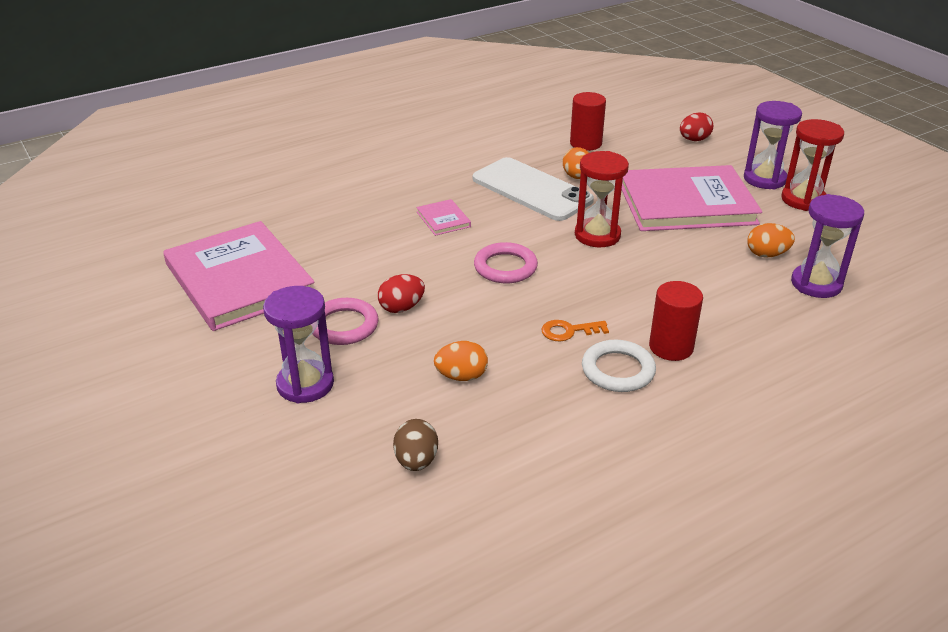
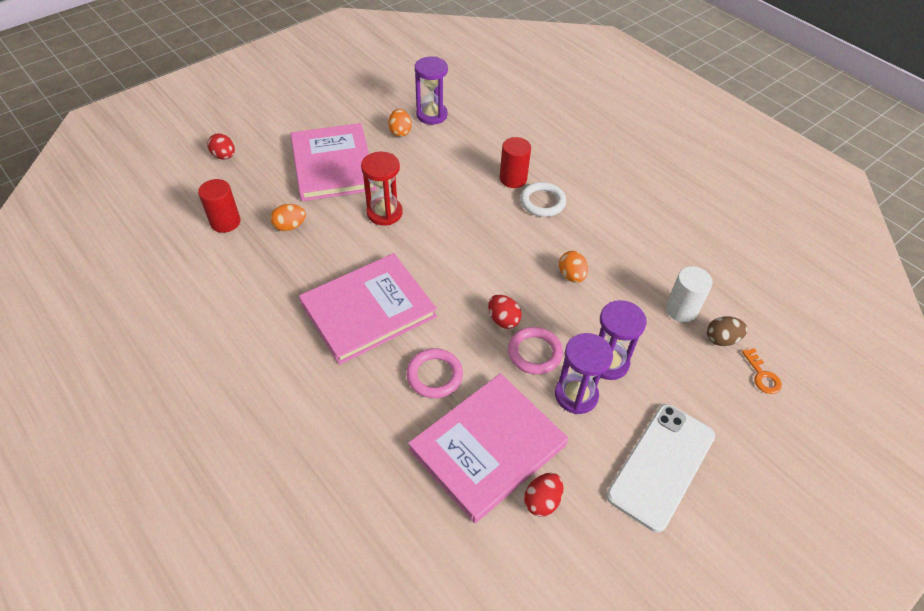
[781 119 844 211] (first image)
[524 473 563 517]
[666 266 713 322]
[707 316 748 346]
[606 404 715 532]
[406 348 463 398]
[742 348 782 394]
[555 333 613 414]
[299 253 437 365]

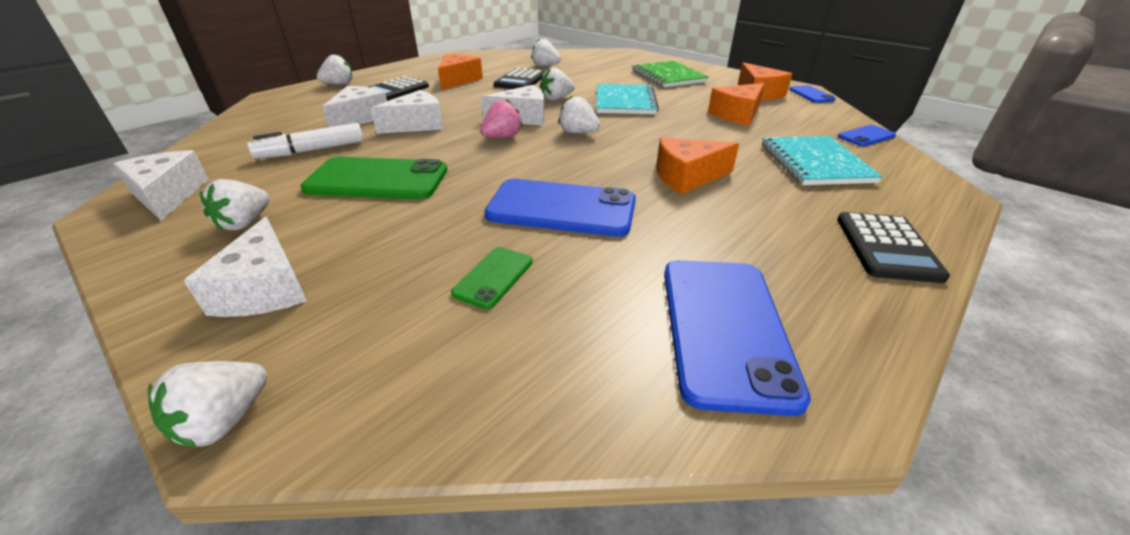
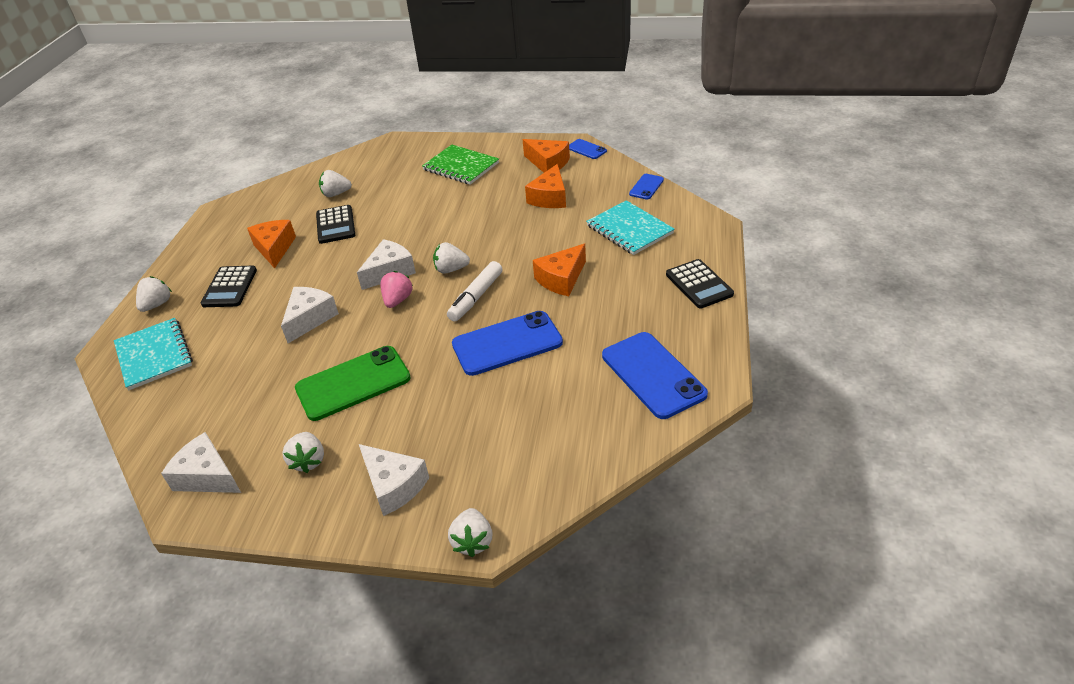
[322 86 387 127] (first image)
[451 247 533 309] (first image)
[540 68 575 101] (first image)
[447 261 503 322]
[114 318 193 390]

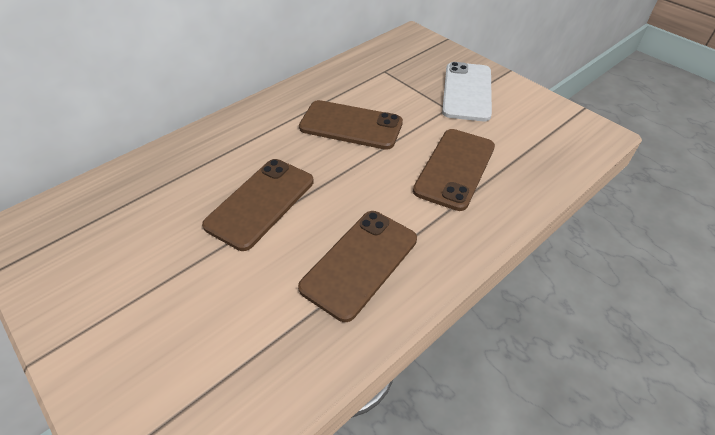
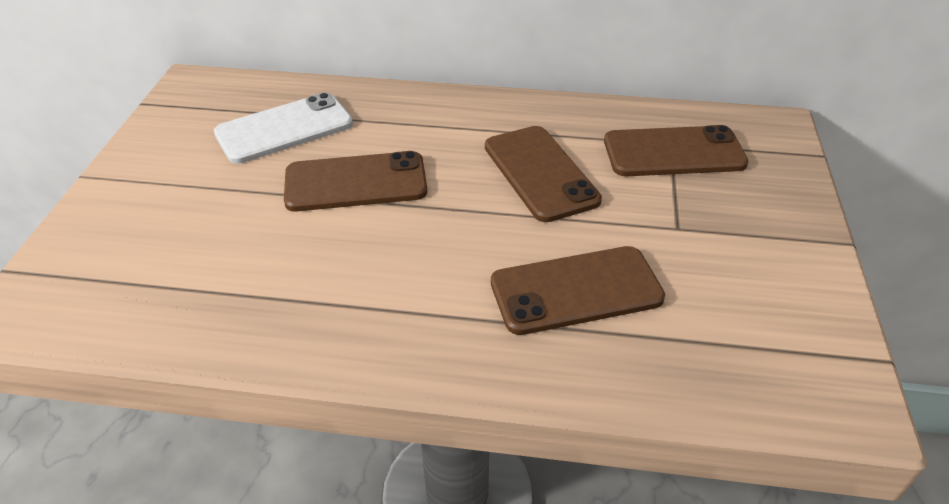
[604 125 749 176]
[214 92 353 164]

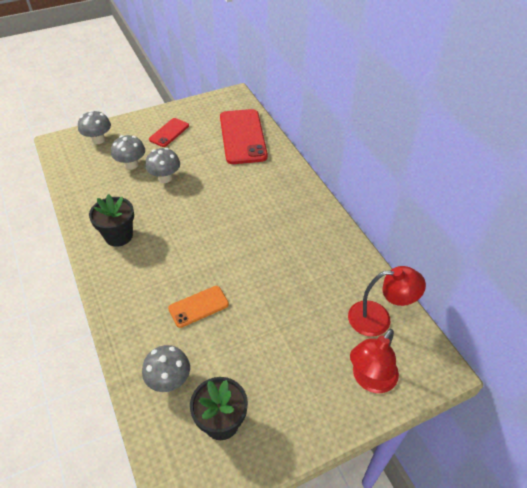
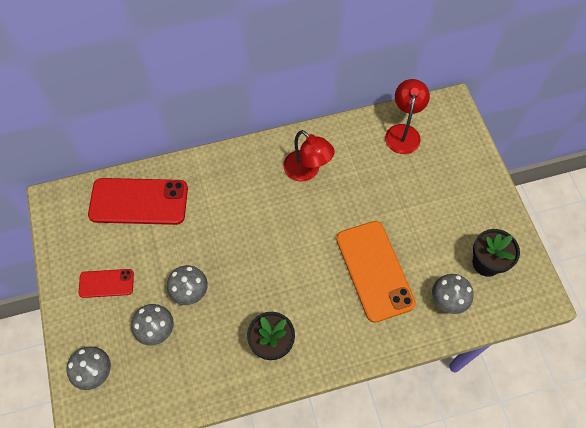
[283 130 335 182]
[78 269 134 298]
[336 221 416 323]

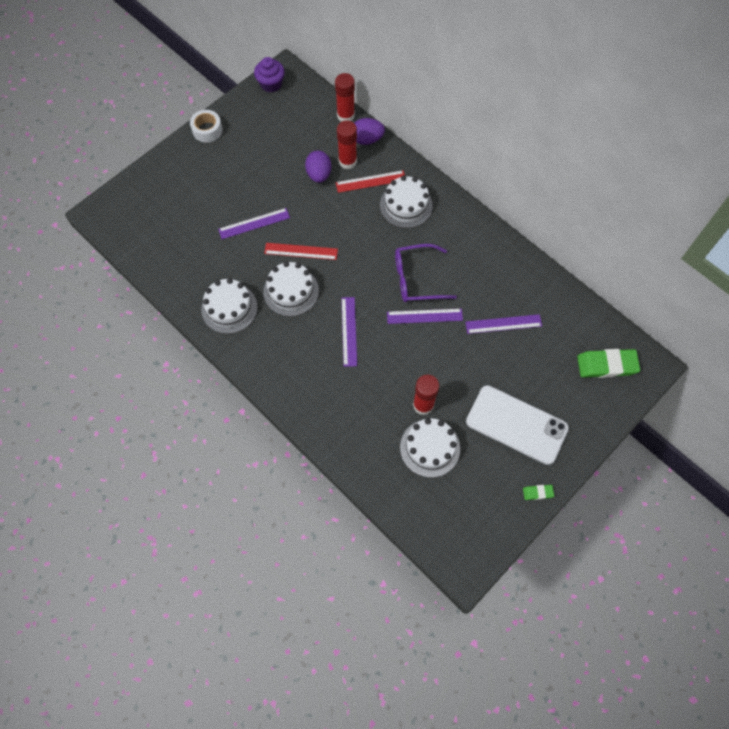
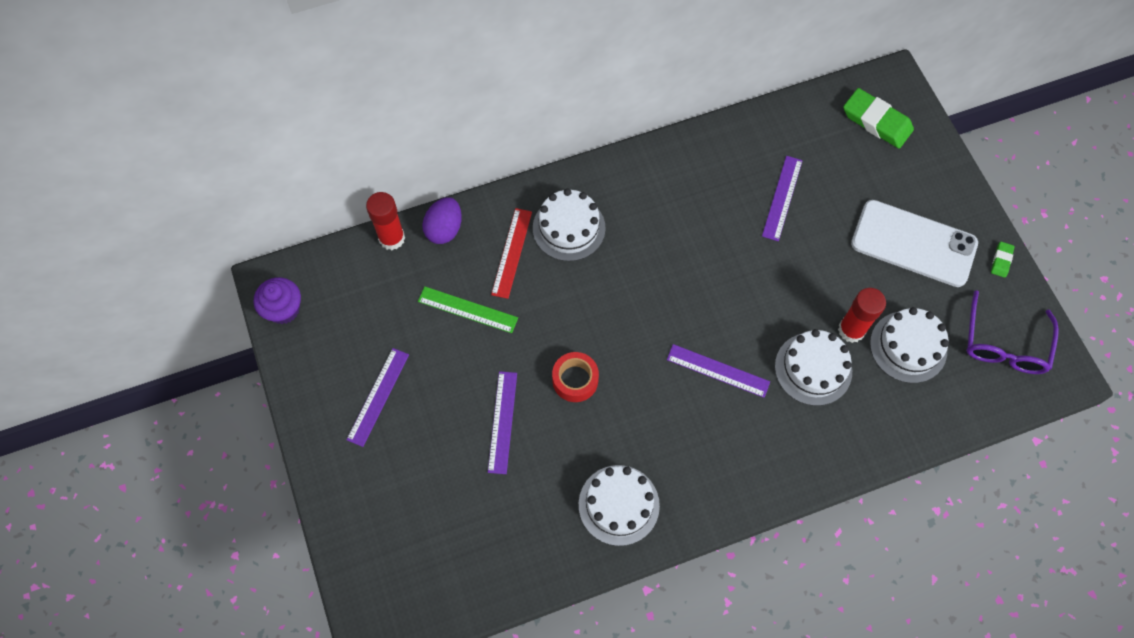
[190 110 222 143] (first image)
[337 121 357 169] (first image)
[775 329 852 406]
[346 348 409 447]
[966 290 1059 374]
[552 352 599 402]
[418 286 518 333]
[851 200 978 287]
[843 88 914 149]

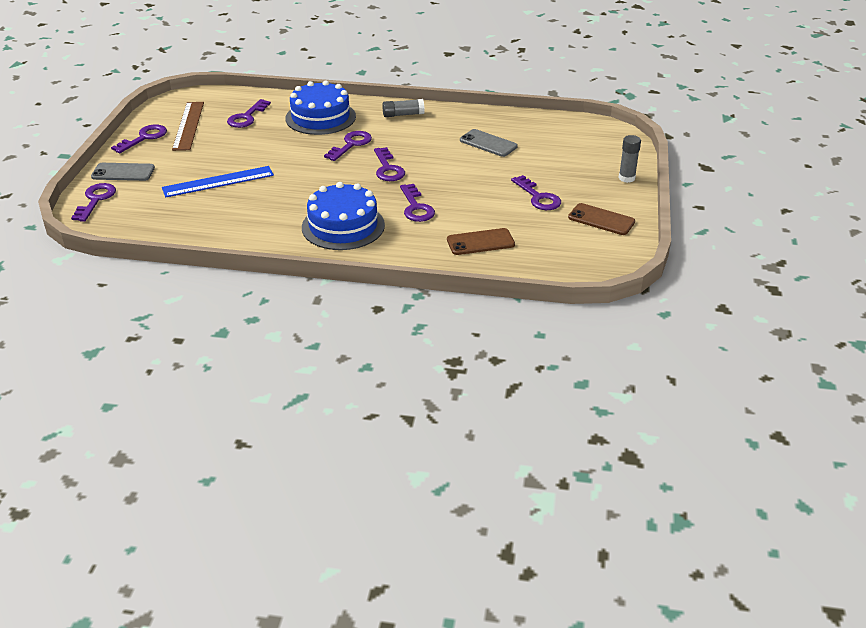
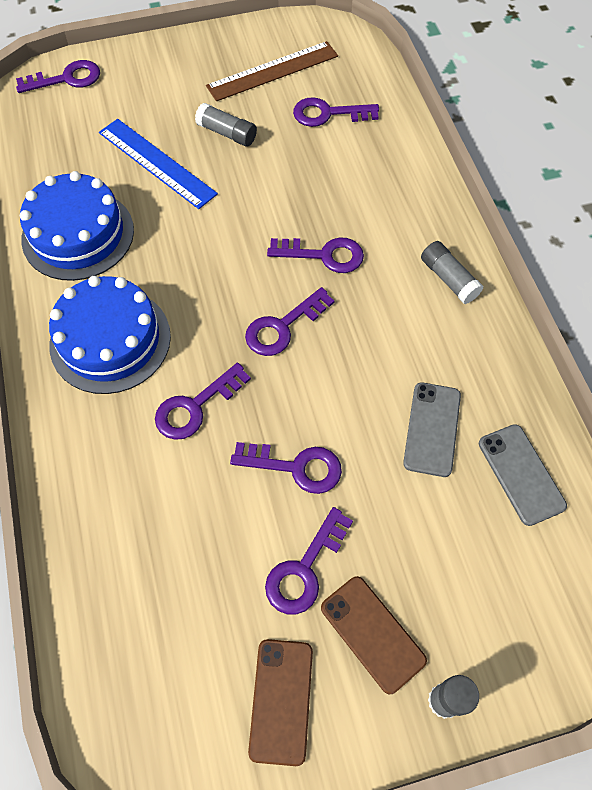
[195 103 257 147]
[479 424 567 526]
[230 442 342 494]
[20 171 134 281]
[321 576 427 694]

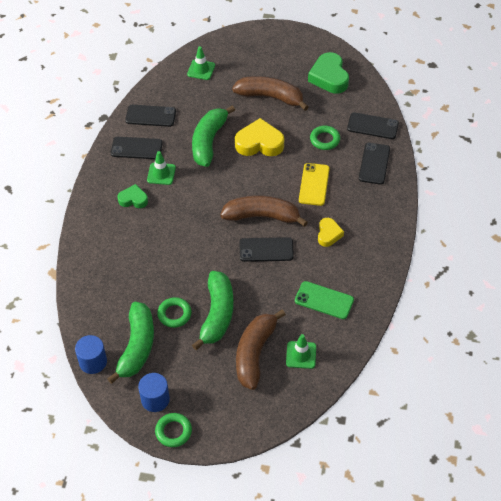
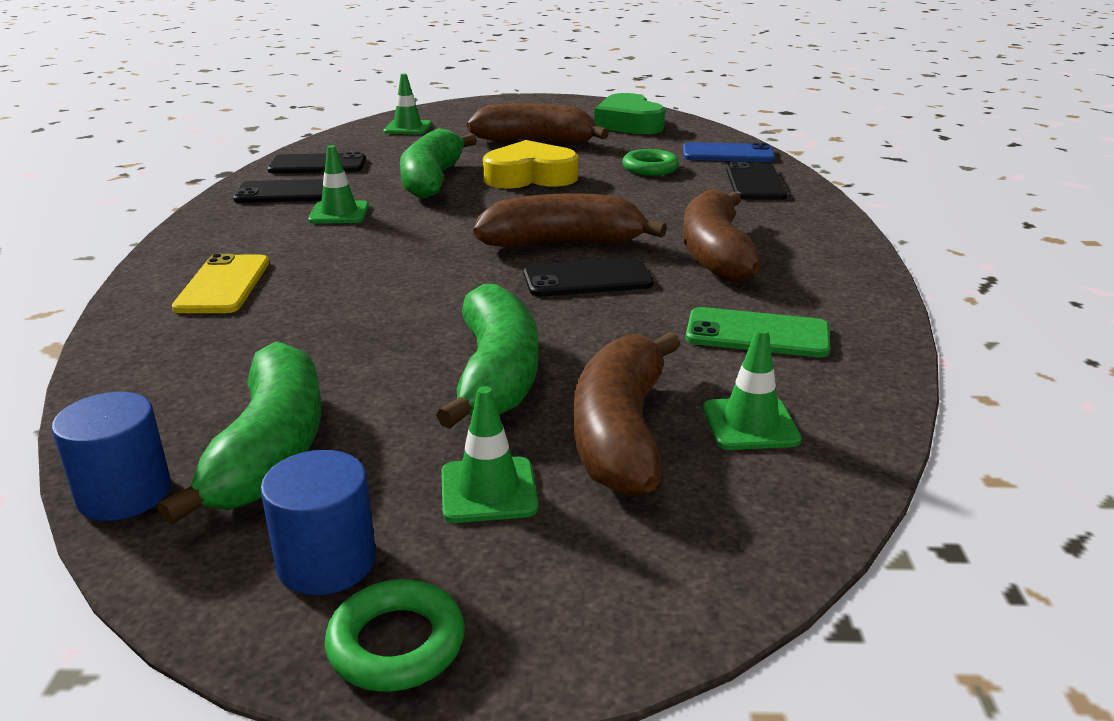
[118 184 148 208] (first image)
[157 297 192 328] (first image)
[441 386 538 523]
[172 254 269 313]
[683 189 761 281]
[683 142 775 162]

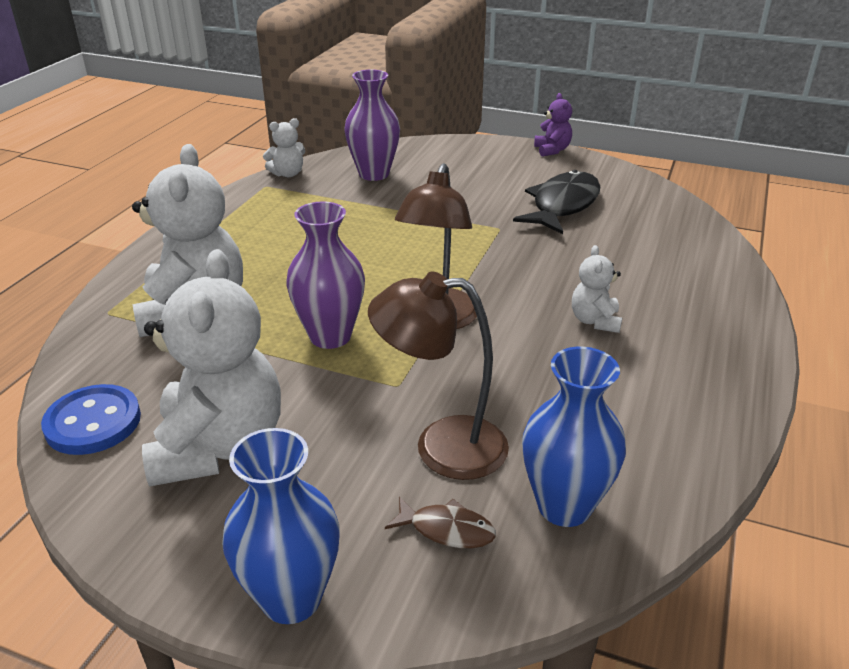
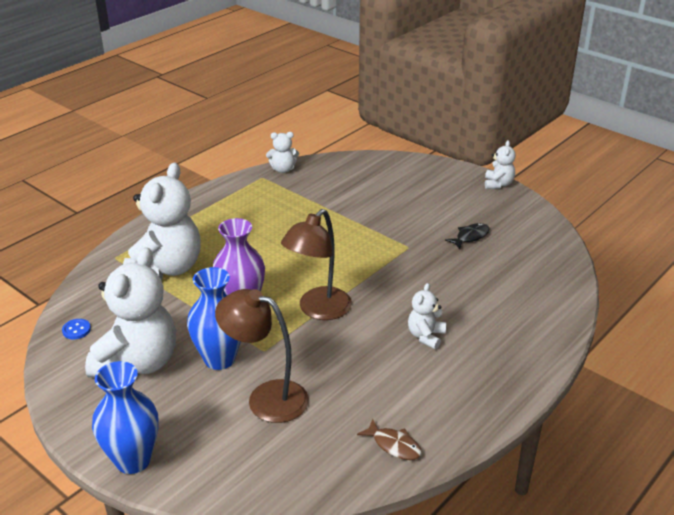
[344 70 400 181] (first image)
[357 419 422 460]
[187 267 240 370]
[485 140 516 189]
[62 319 91 339]
[445 223 490 249]

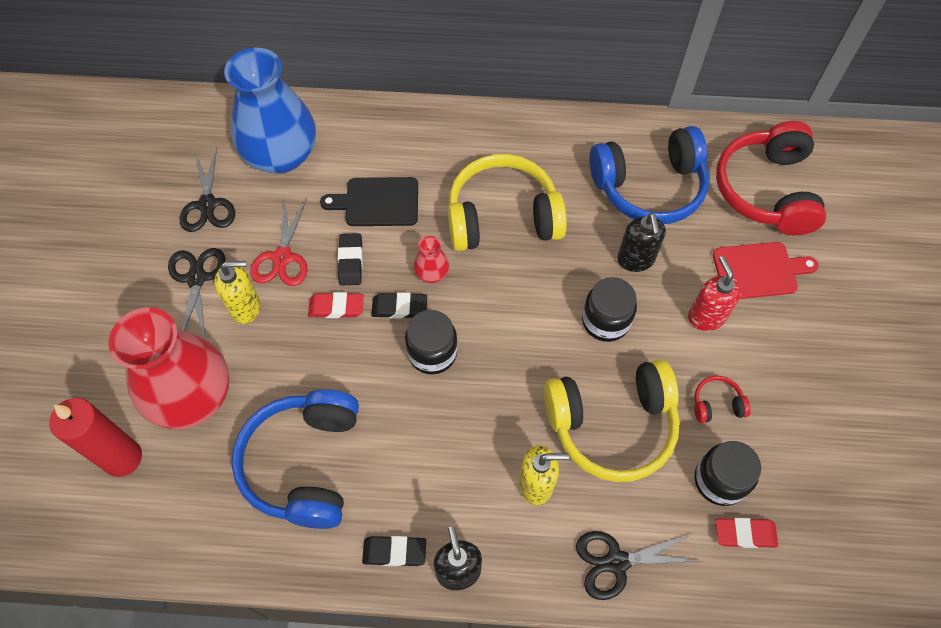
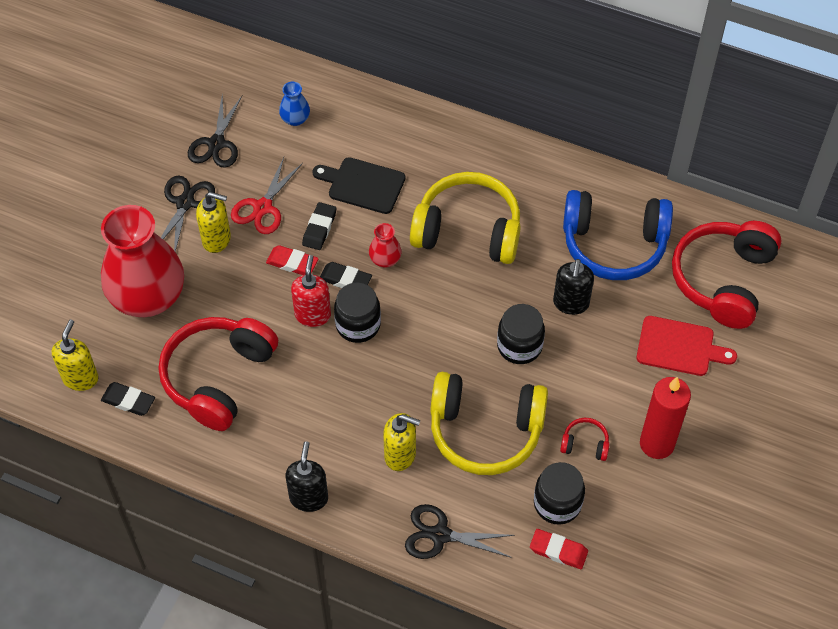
[52 320 99 391]
[640 377 691 459]
[101 382 155 416]
[291 255 331 327]
[159 317 278 431]
[279 82 310 126]

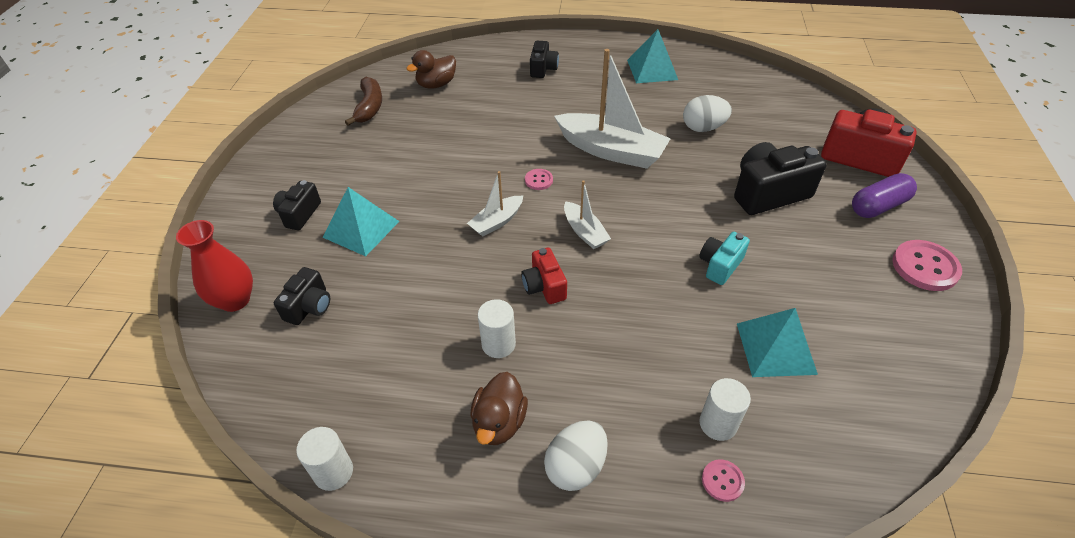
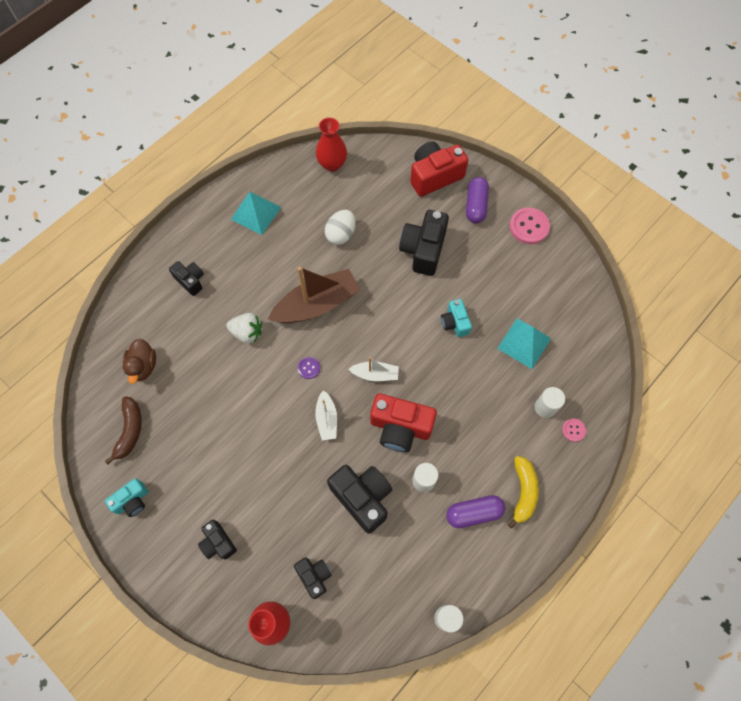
[322 187 399 256] (first image)
[105 479 148 517]
[226 313 262 344]
[316 118 347 172]
[327 465 392 534]
[446 495 505 528]
[508 456 539 529]
[298 357 320 379]
[268 267 361 323]
[105 396 142 465]
[371 393 437 452]

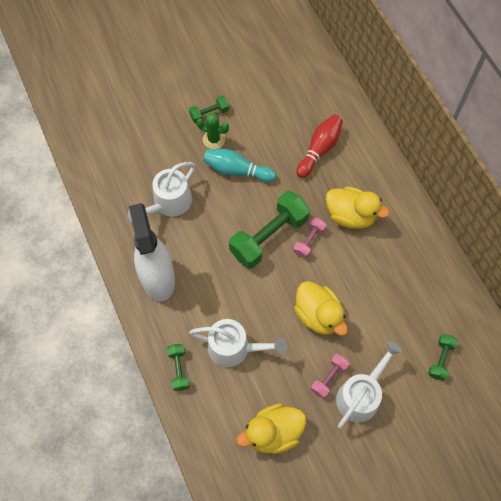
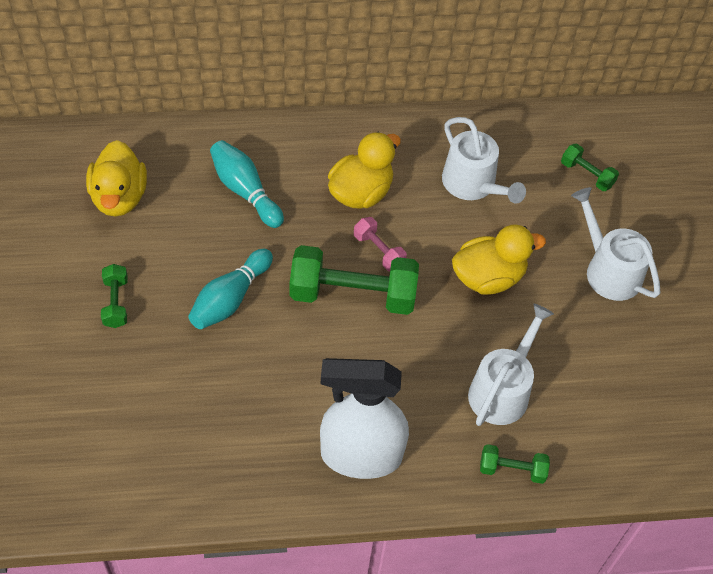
[197 113 229 149] (first image)
[311 354 349 399] (first image)
[442 117 526 204]
[86 140 147 217]
[210 140 284 228]
[290 245 419 315]

